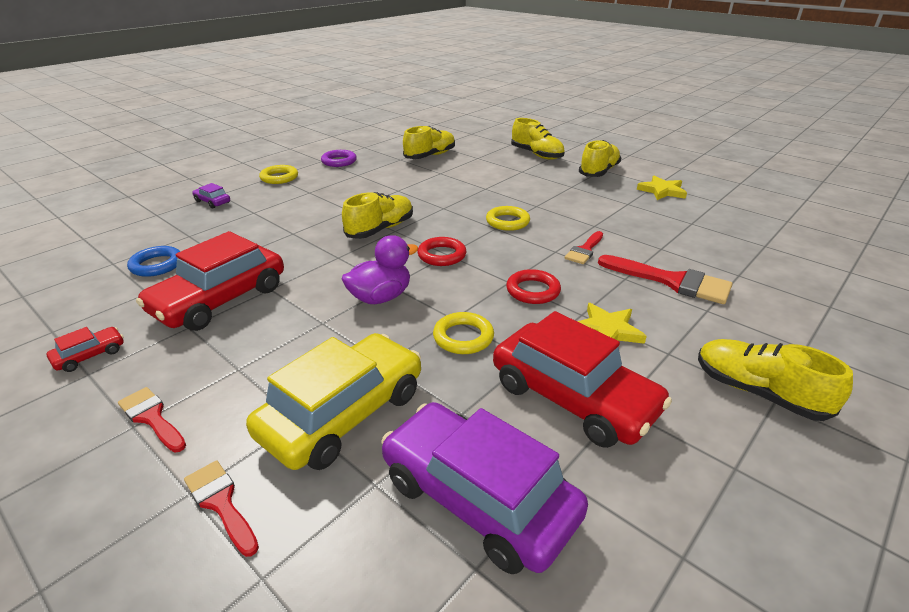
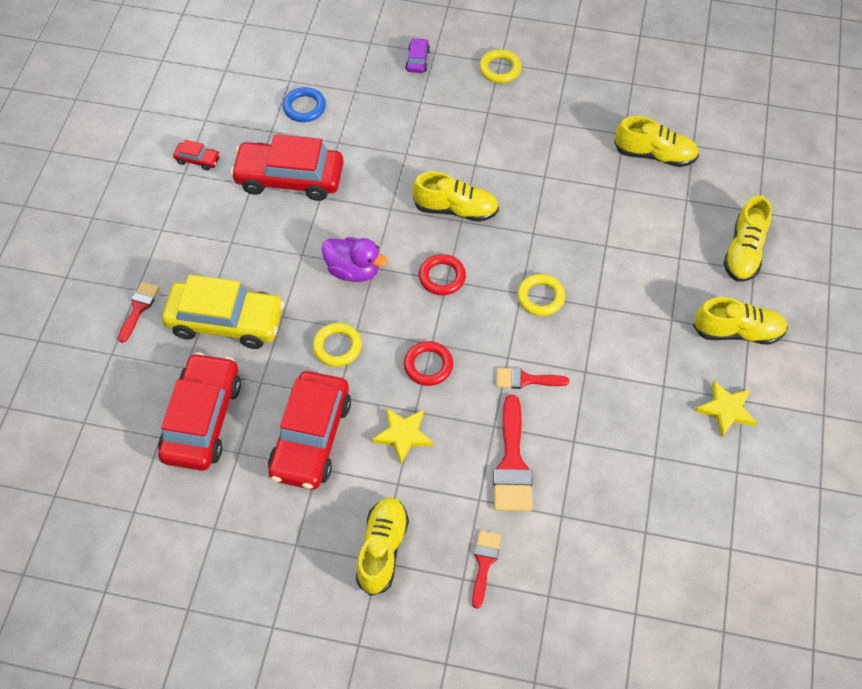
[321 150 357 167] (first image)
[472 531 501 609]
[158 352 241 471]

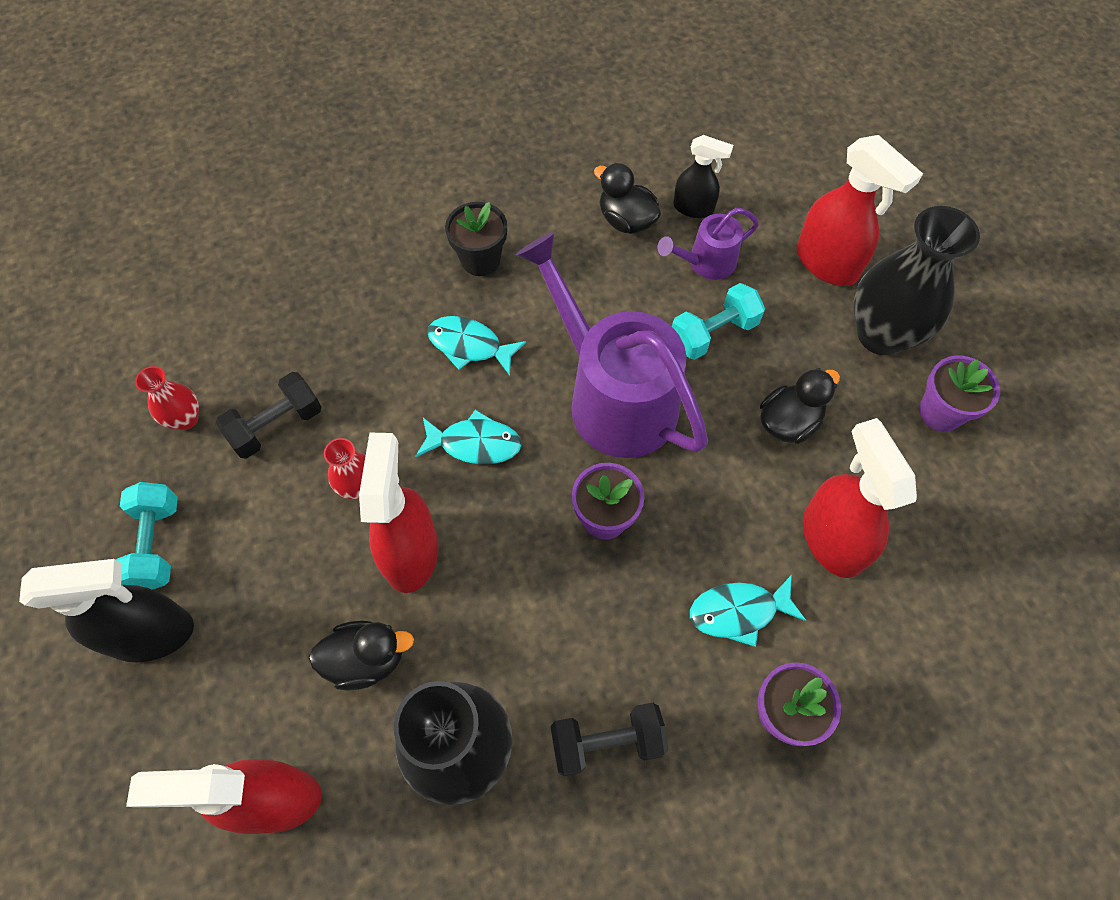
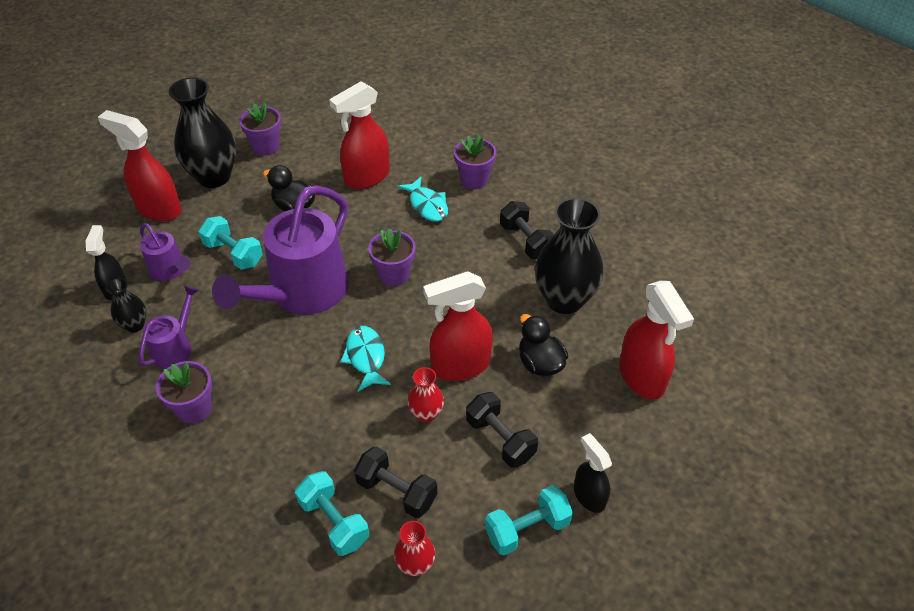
[427 316 526 376] (first image)
[139 285 199 369]
[295 471 369 556]
[466 392 538 468]
[106 278 147 333]
[156 361 212 423]
[98 110 182 221]
[574 433 612 513]

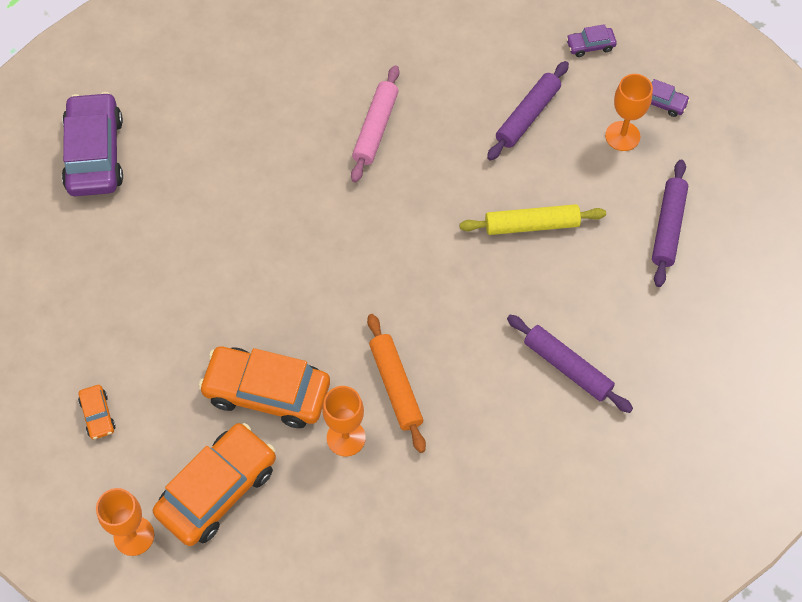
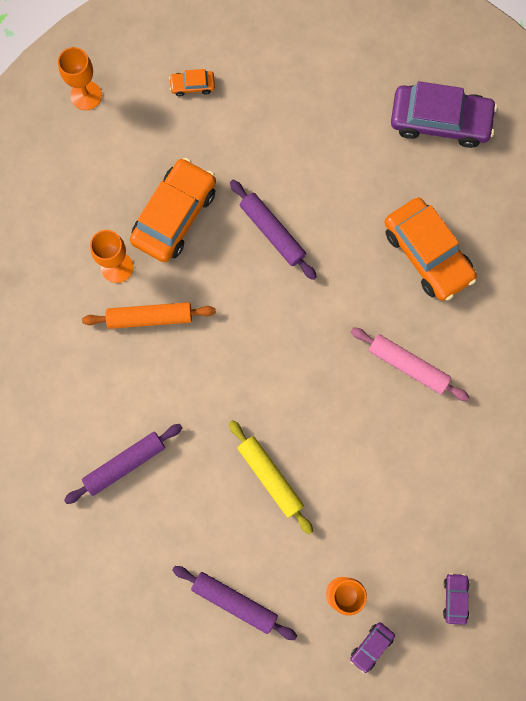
[384 197 477 301]
[230 180 317 280]
[229 420 313 535]

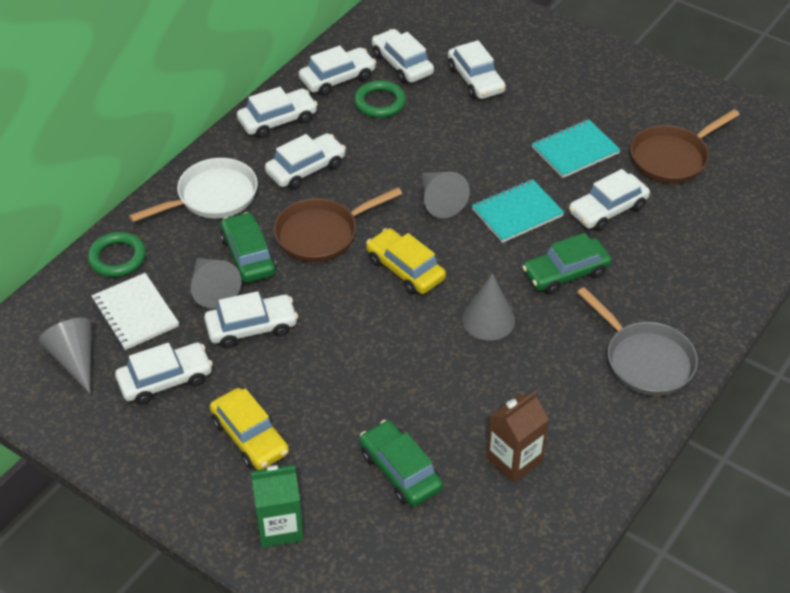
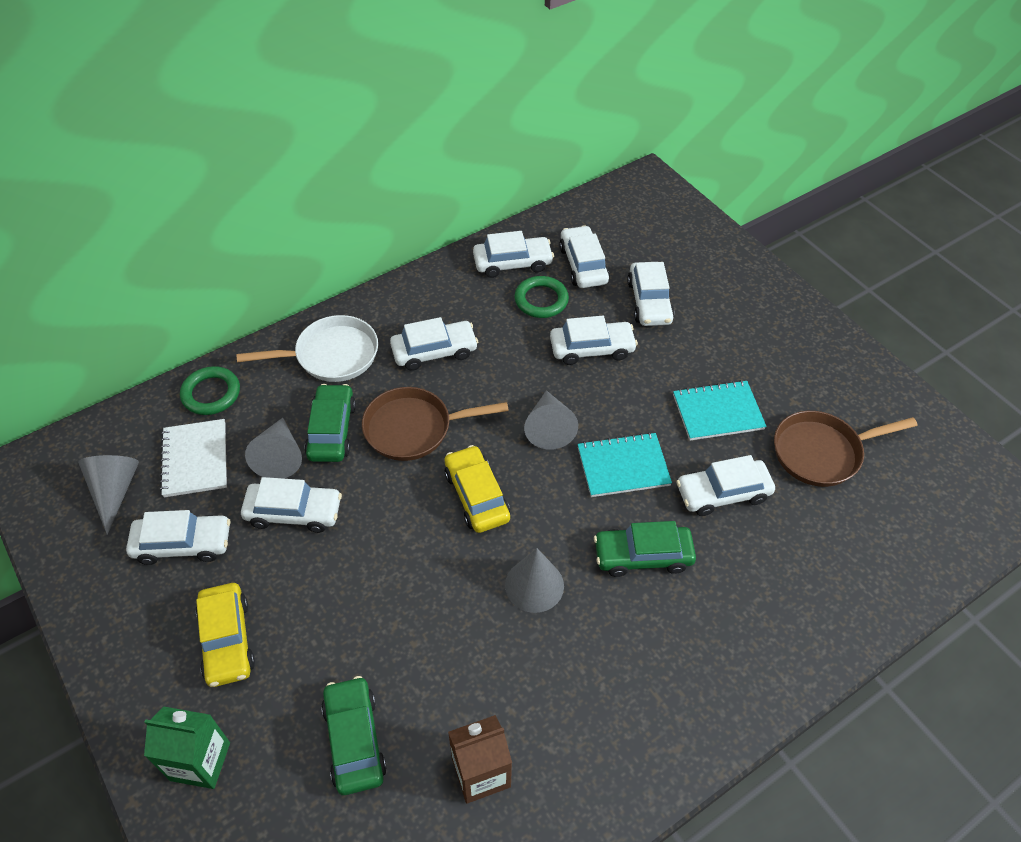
[577 287 698 396] (first image)
[550 316 638 365]

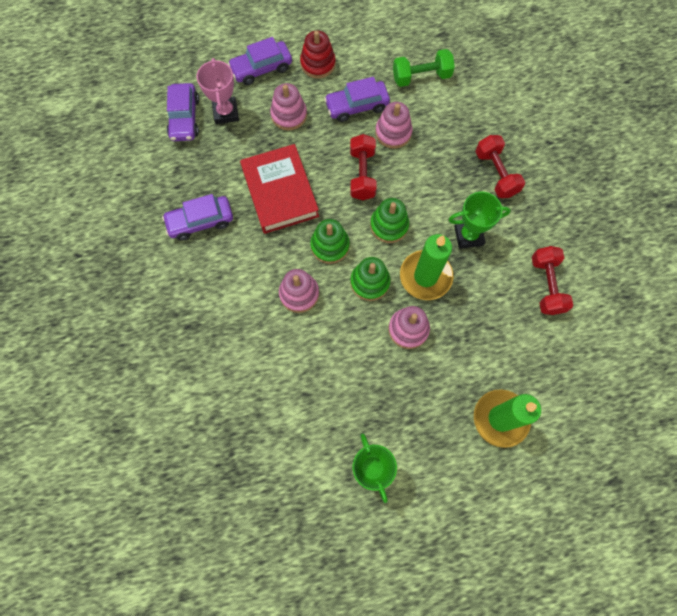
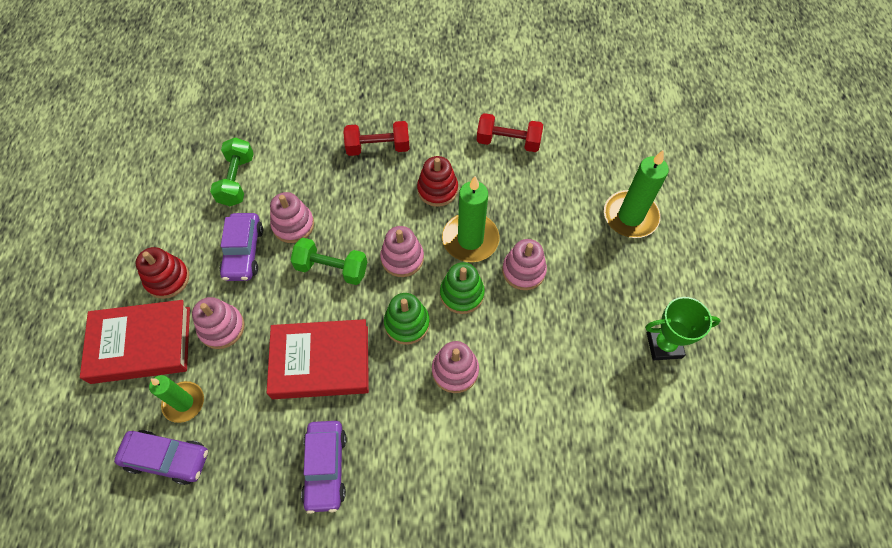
[149 375 204 423]
[80 300 190 384]
[417 156 458 207]
[290 238 367 285]
[380 226 424 277]

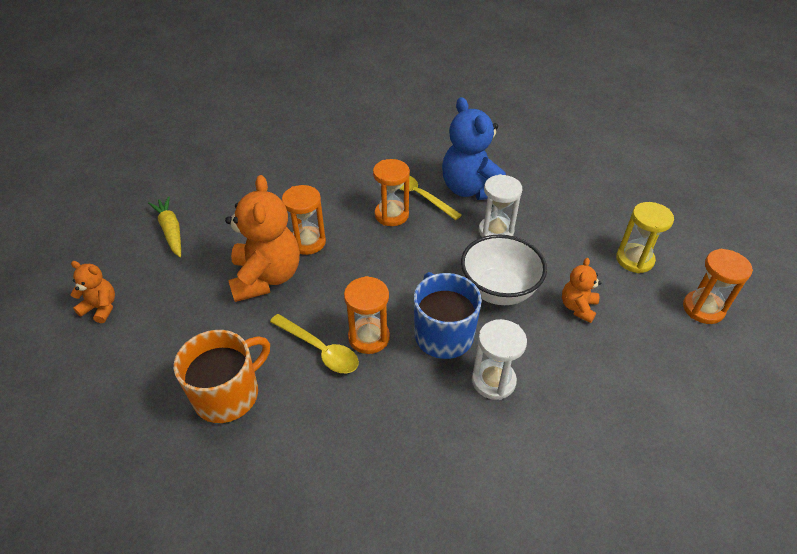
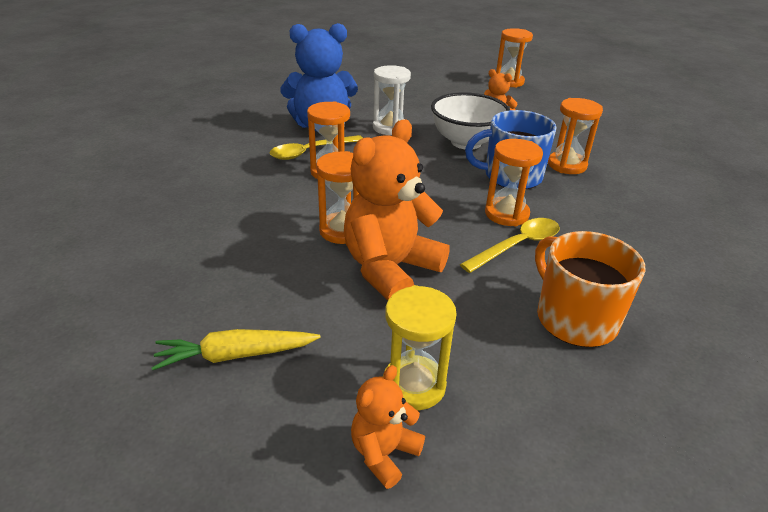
[383 285 457 410]
[548 98 603 174]
[344 119 450 300]

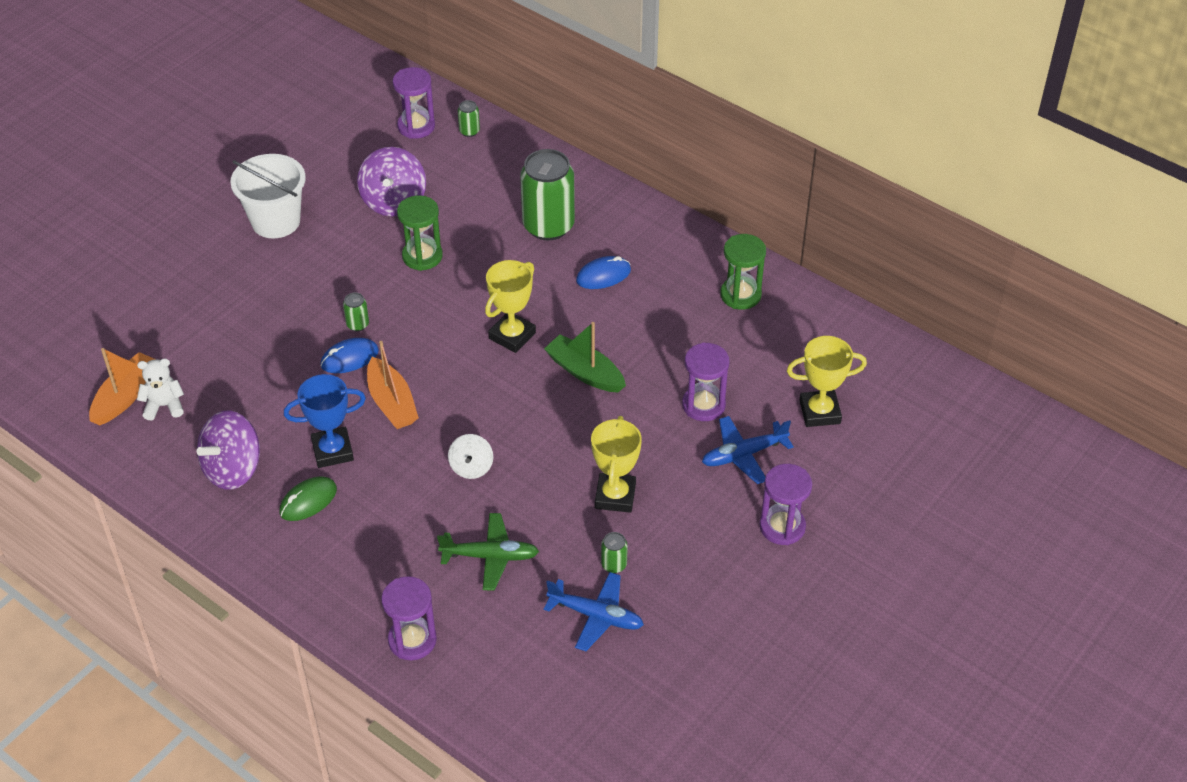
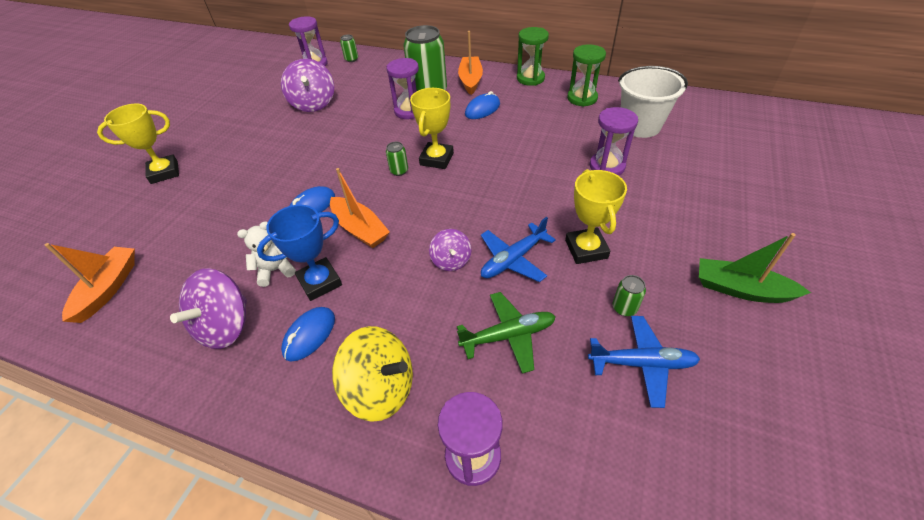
[332 326 413 422]
[458 31 483 95]
[237 222 296 287]
[618 66 688 138]
[386 142 408 176]
[517 27 549 86]
[699 233 811 303]
[481 217 556 282]
[387 58 419 119]
[97 103 179 184]
[281 307 335 362]
[429 229 471 271]

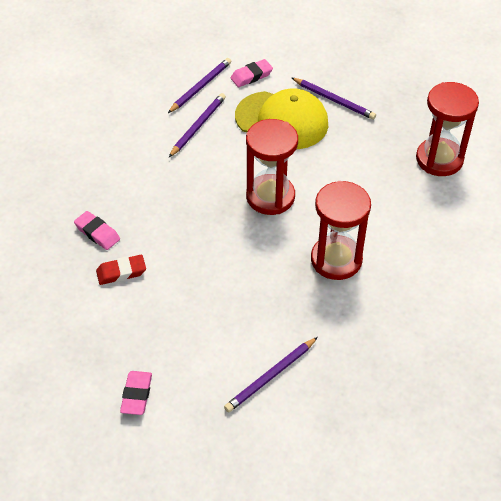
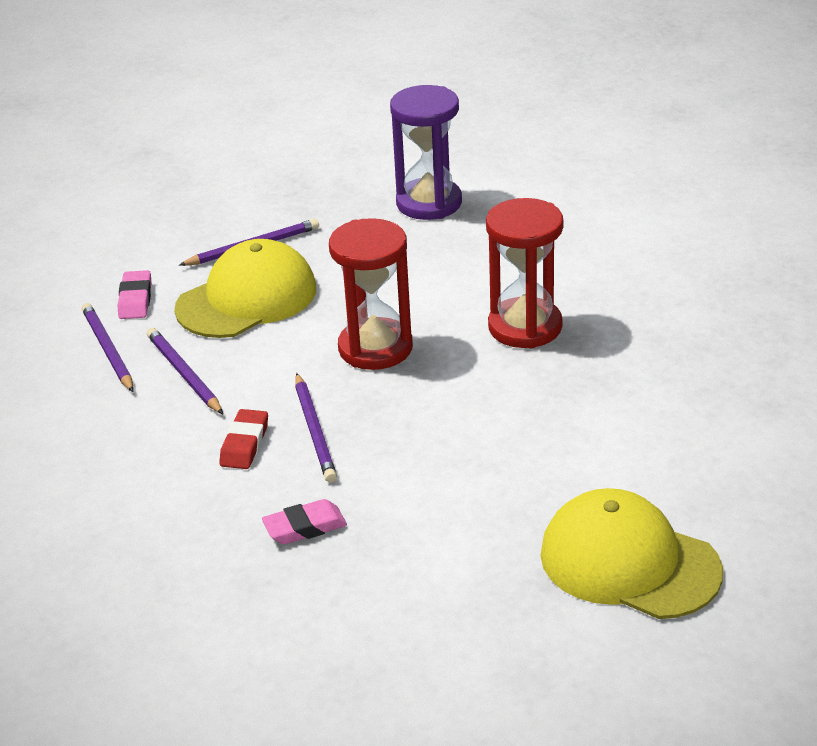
[219 409 268 469]
[295 373 337 482]
[541 488 723 619]
[390 85 462 220]

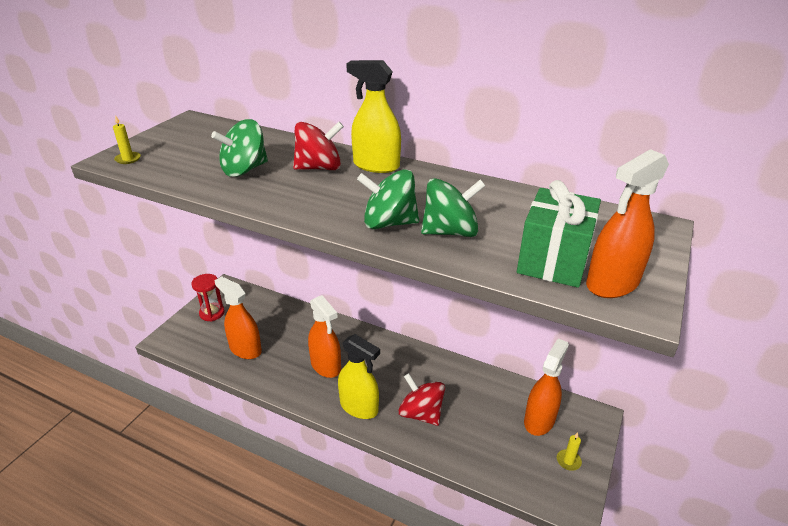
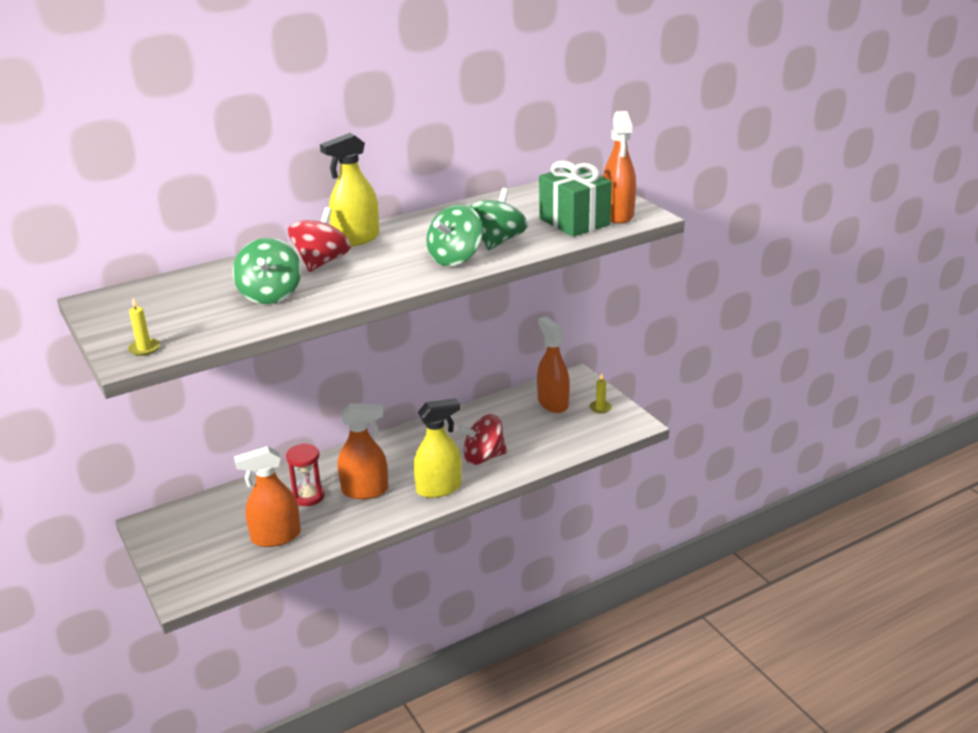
[286 443 325 506]

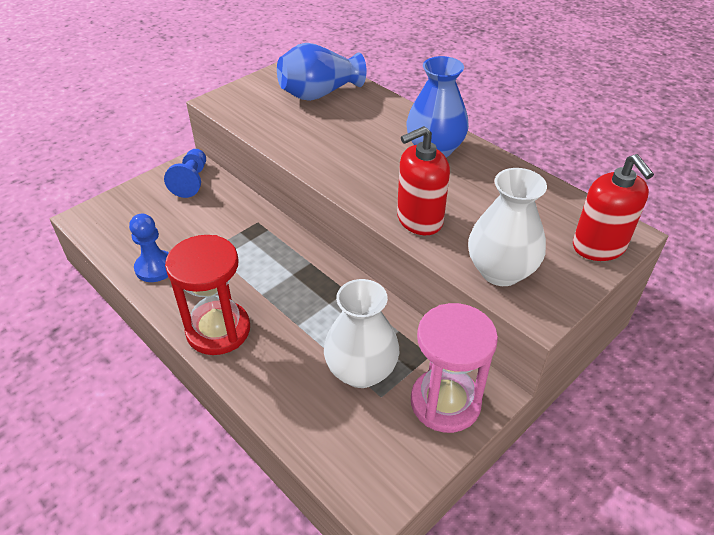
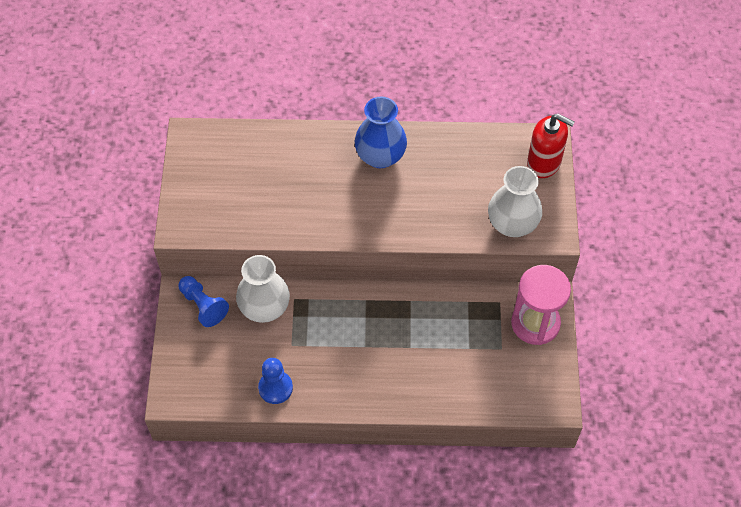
[165 235 250 355] (first image)
[277 43 366 101] (first image)
[397 126 450 235] (first image)
[236 255 290 323]

